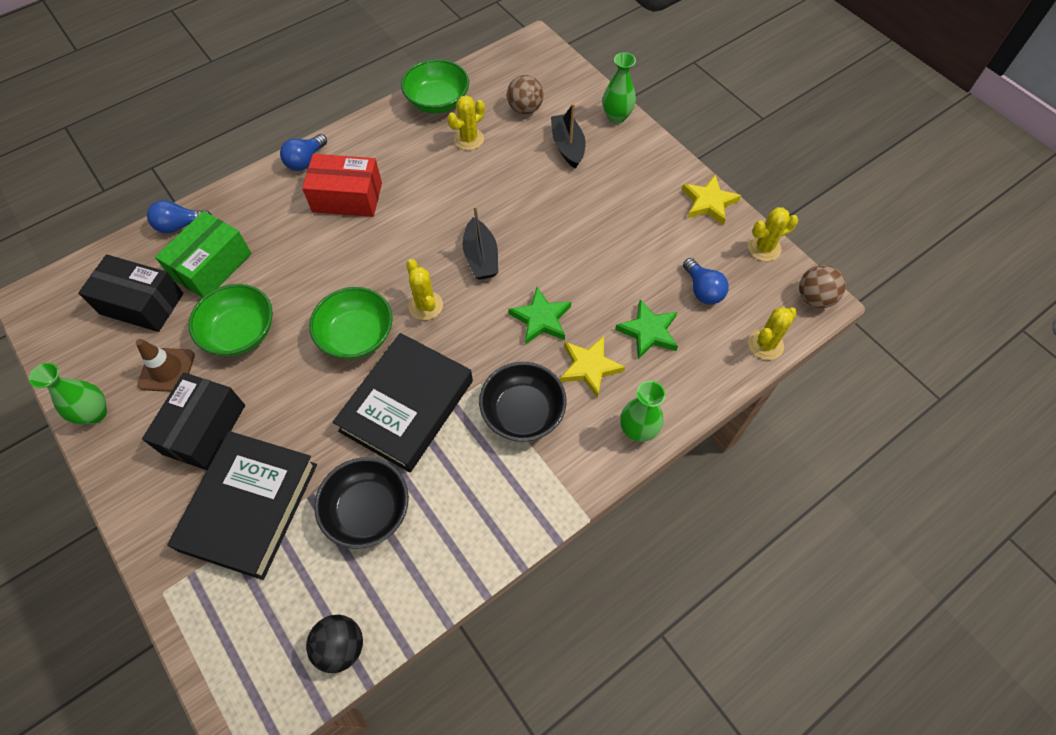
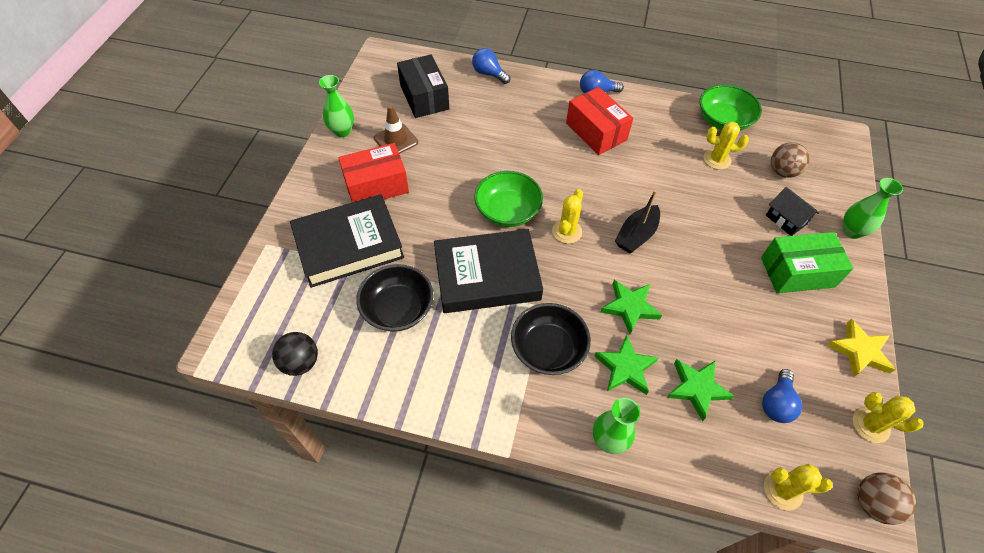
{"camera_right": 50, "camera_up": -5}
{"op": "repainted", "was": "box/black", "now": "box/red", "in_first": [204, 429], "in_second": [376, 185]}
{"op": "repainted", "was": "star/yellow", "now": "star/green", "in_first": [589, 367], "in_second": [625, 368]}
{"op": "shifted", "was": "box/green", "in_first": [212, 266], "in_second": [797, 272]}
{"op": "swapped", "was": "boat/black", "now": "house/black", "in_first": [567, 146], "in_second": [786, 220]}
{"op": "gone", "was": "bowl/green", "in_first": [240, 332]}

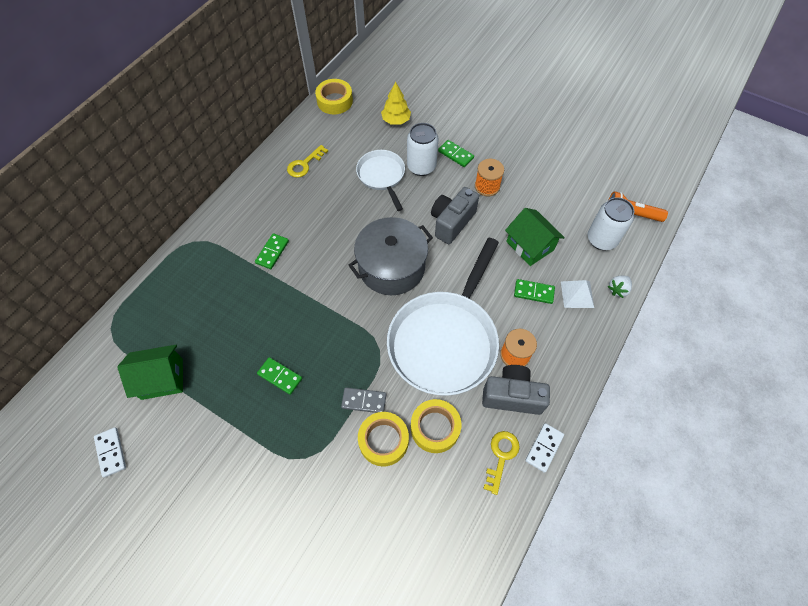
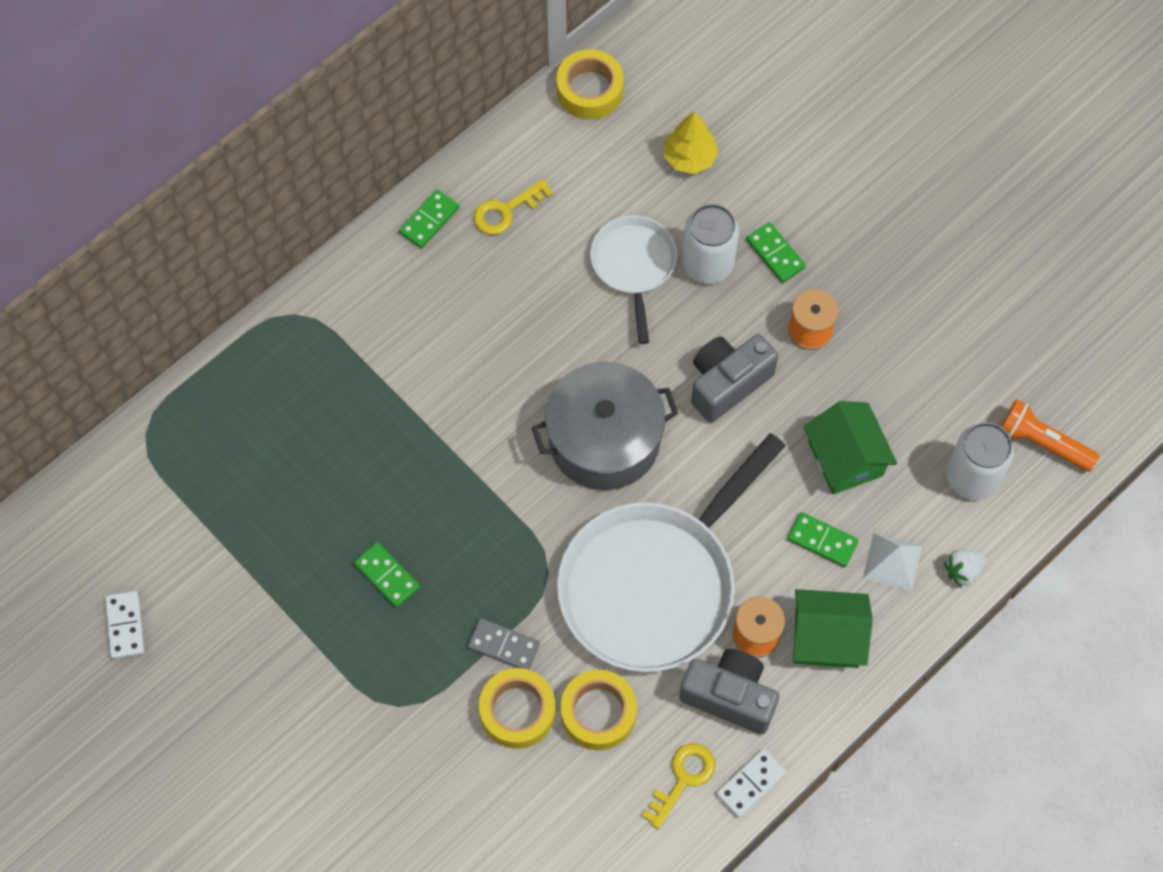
{"camera_right": 15, "camera_up": 5}
{"op": "shifted", "was": "domino/green", "in_first": [272, 252], "in_second": [429, 220]}
{"op": "shifted", "was": "house/green", "in_first": [162, 378], "in_second": [826, 638]}

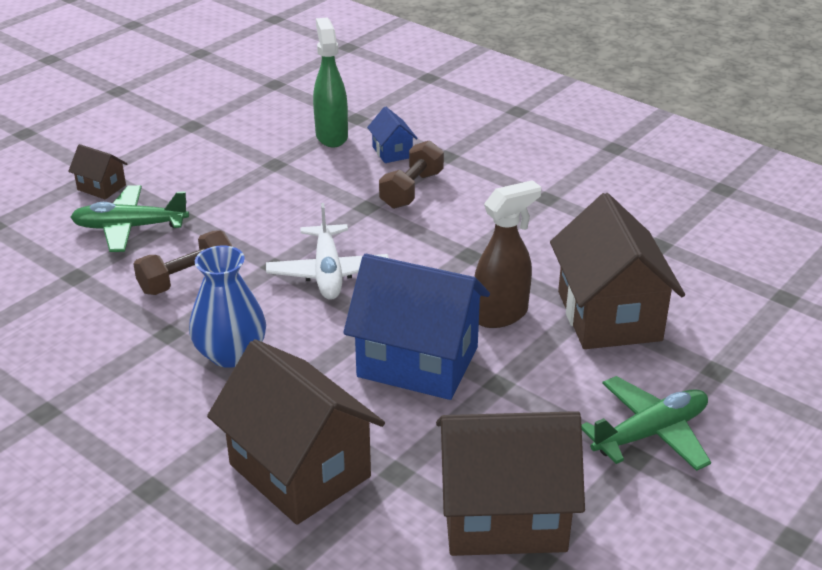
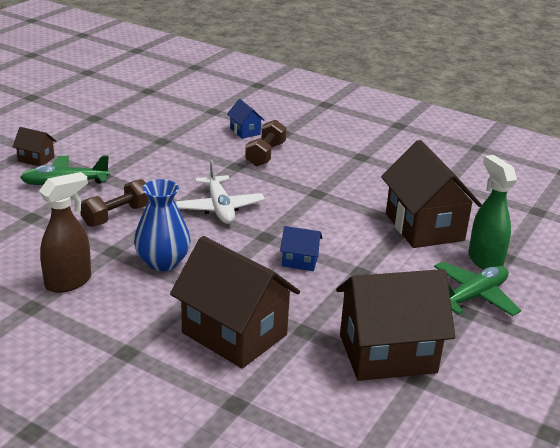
{"camera_right": -10, "camera_up": -5}
{"op": "shifted", "was": "spray bottle/brown", "in_first": [501, 315], "in_second": [69, 282]}
{"op": "scaled", "was": "house/blue", "in_first": [418, 362], "in_second": [300, 261], "ratio": 0.45}
{"op": "shifted", "was": "spray bottle/green", "in_first": [331, 136], "in_second": [484, 260]}

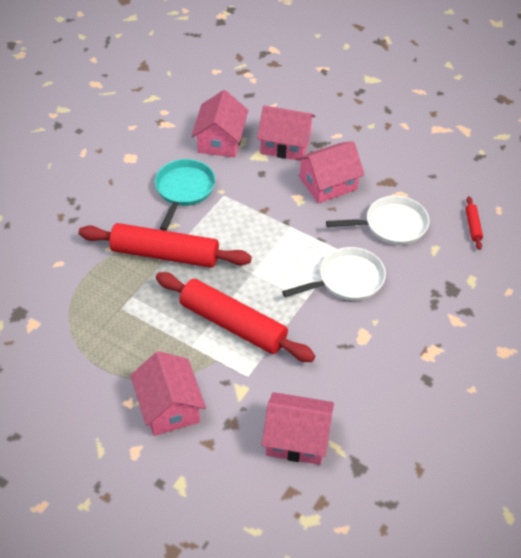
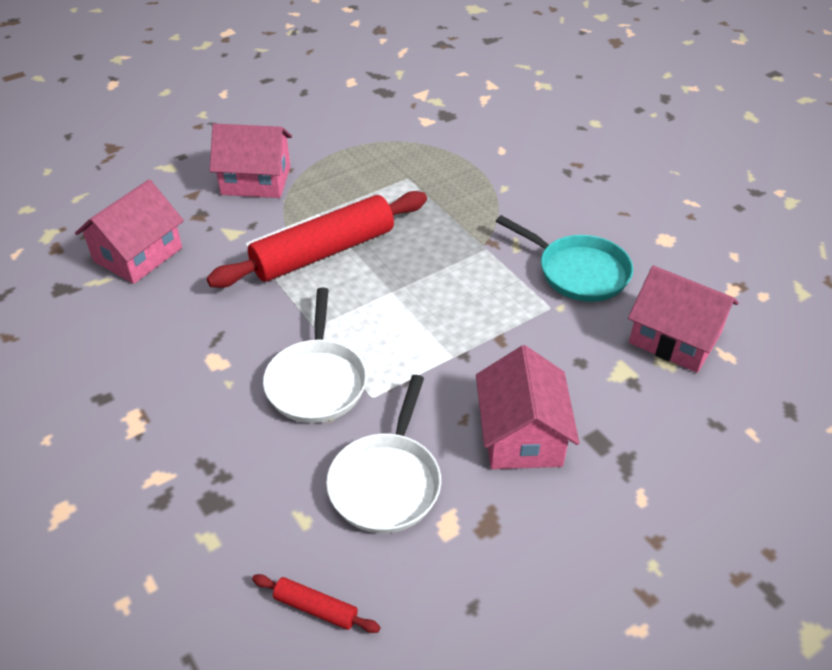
{"camera_right": 115, "camera_up": -5}
{"op": "gone", "was": "rolling pin/red", "in_first": [165, 254]}
{"op": "gone", "was": "house/pink", "in_first": [285, 144]}

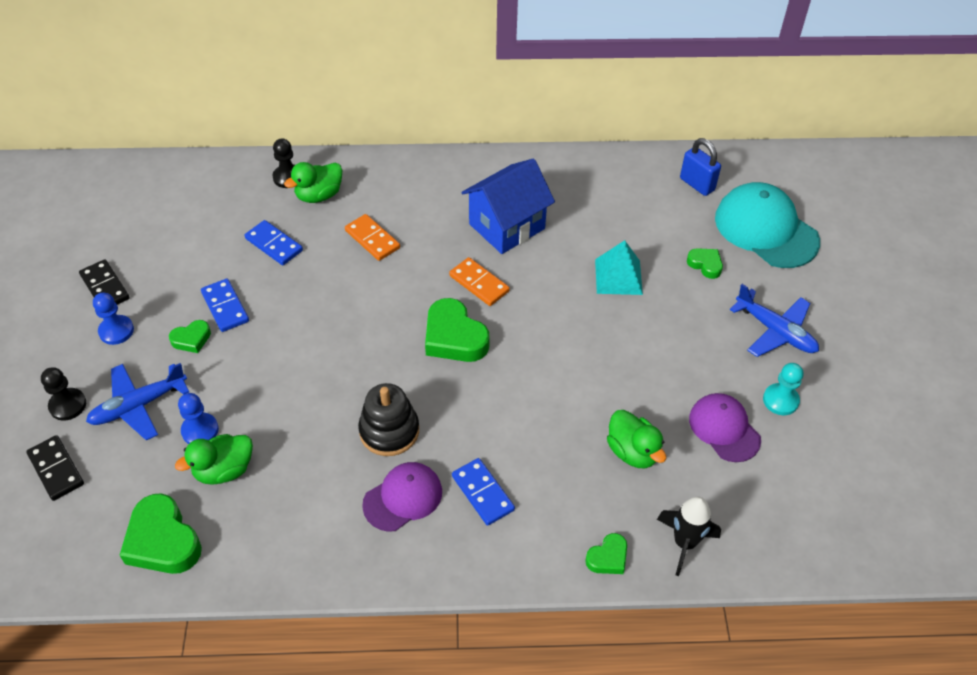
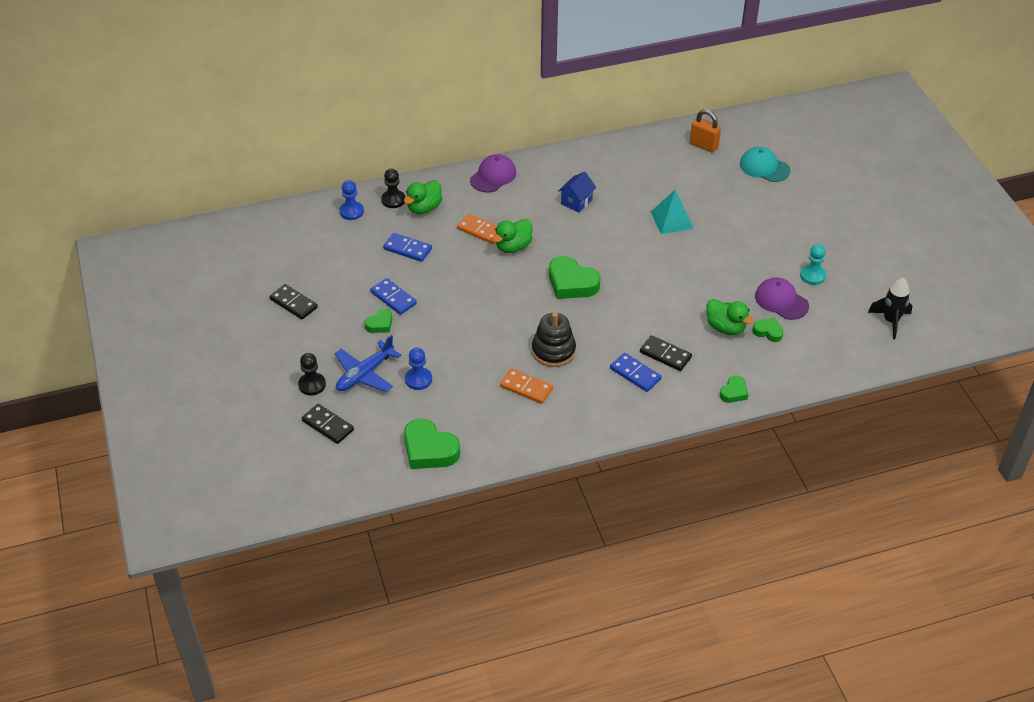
{"camera_right": -15, "camera_up": -5}
{"op": "shifted", "was": "pawn/blue", "in_first": [116, 331], "in_second": [351, 211]}
{"op": "shifted", "was": "cap/purple", "in_first": [403, 498], "in_second": [493, 176]}
{"op": "shifted", "was": "duck/green", "in_first": [224, 470], "in_second": [513, 247]}
{"op": "shifted", "was": "domino/orange", "in_first": [479, 283], "in_second": [526, 388]}
{"op": "scaled", "was": "house/blue", "in_first": [507, 226], "in_second": [576, 202], "ratio": 0.54}
{"op": "new", "now": "domino/black", "in_second": [665, 355]}
{"op": "repainted", "was": "padlock/blue", "now": "padlock/orange", "in_first": [697, 184], "in_second": [703, 145]}
{"op": "scaled", "was": "cap/turquoise", "in_first": [766, 229], "in_second": [764, 167], "ratio": 0.62}
{"op": "shifted", "was": "heart/green", "in_first": [705, 265], "in_second": [768, 332]}
{"op": "shifted", "was": "rocket/black", "in_first": [684, 543], "in_second": [890, 321]}
{"op": "gone", "was": "plane/blue", "in_first": [775, 331]}

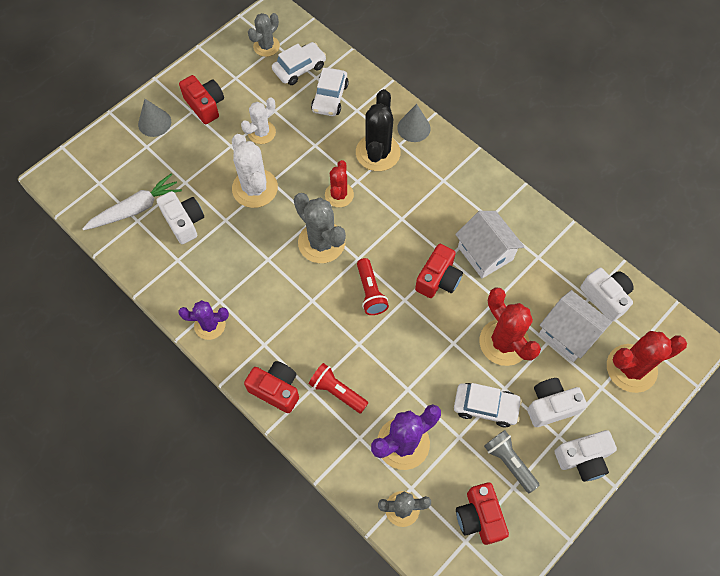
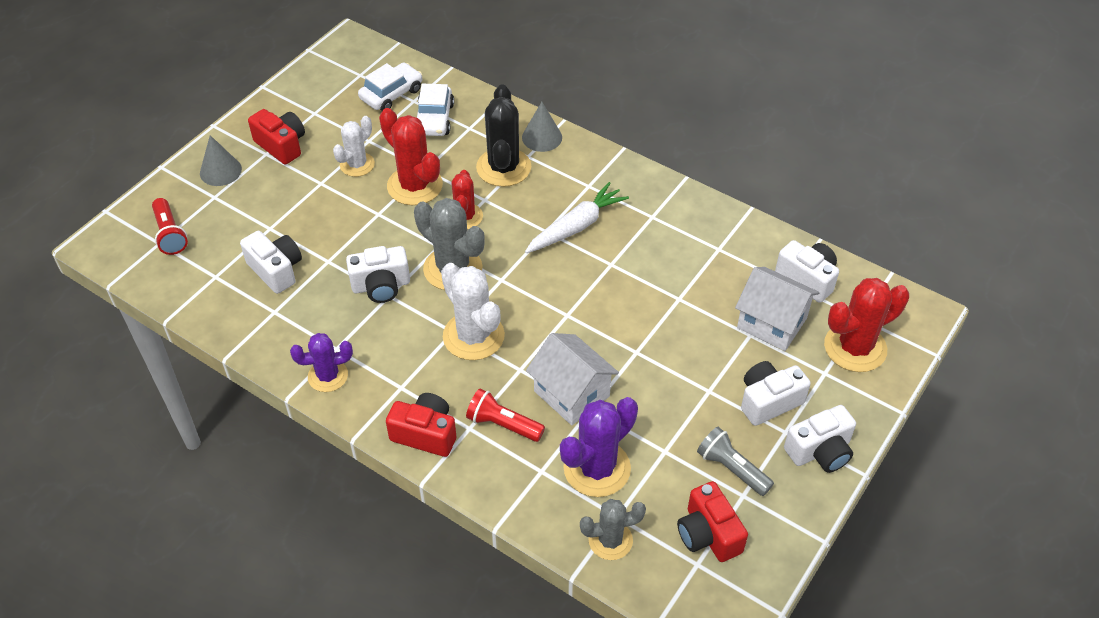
{"camera_right": -10, "camera_up": -15}
{"op": "shifted", "was": "flashlight/red", "in_first": [370, 292], "in_second": [170, 234]}
{"op": "new", "now": "camera/white", "in_second": [381, 286]}
{"op": "shifted", "was": "cactus/red", "in_first": [504, 342], "in_second": [415, 186]}
{"op": "shifted", "was": "cactus/white", "in_first": [255, 188], "in_second": [473, 336]}
{"op": "shifted", "was": "carrot/white", "in_first": [136, 208], "in_second": [576, 226]}
{"op": "shifted", "was": "house/white", "in_first": [485, 253], "in_second": [571, 393]}
{"op": "gone", "was": "cactus/grey", "in_first": [266, 46]}
{"op": "gone", "was": "camera/red", "in_first": [438, 279]}
{"op": "gone", "was": "car/white", "in_first": [485, 406]}

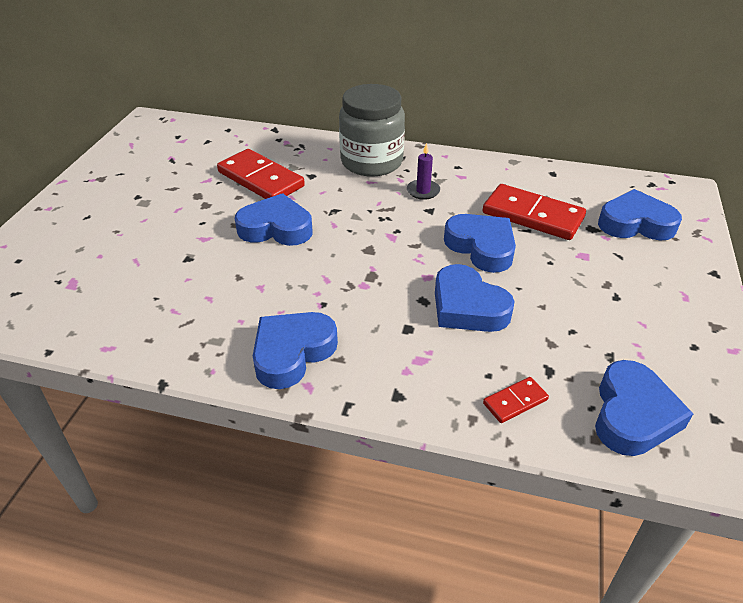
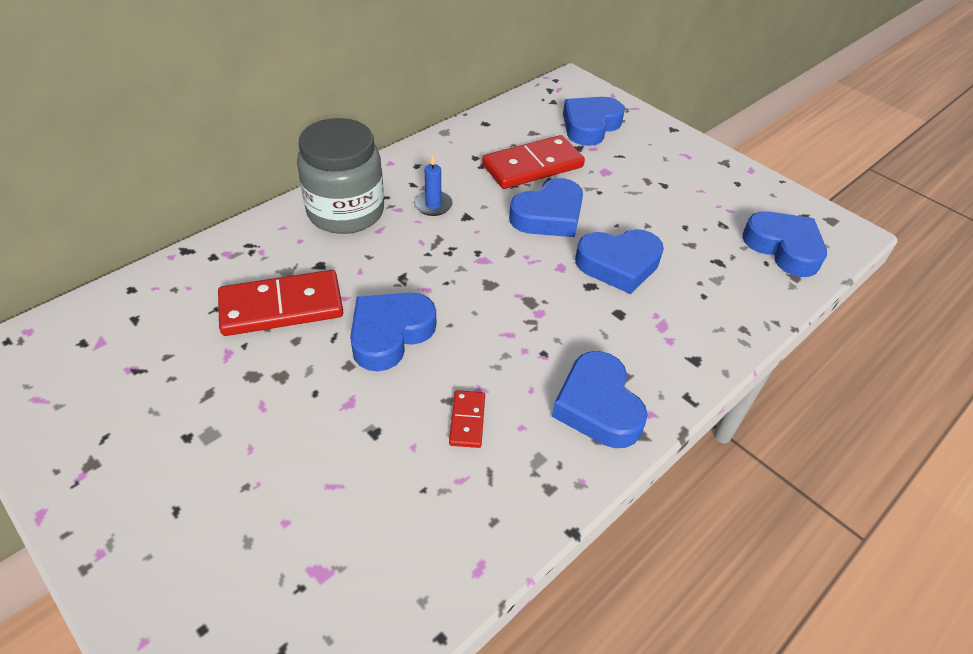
{"camera_right": -60, "camera_up": 5}
{"op": "repainted", "was": "candle/purple", "now": "candle/blue", "in_first": [423, 191], "in_second": [433, 205]}
{"op": "shifted", "was": "domino/red", "in_first": [515, 402], "in_second": [467, 420]}
{"op": "rotated", "was": "heart/blue", "in_first": [481, 247], "in_second": [549, 216], "clockwise": 150}

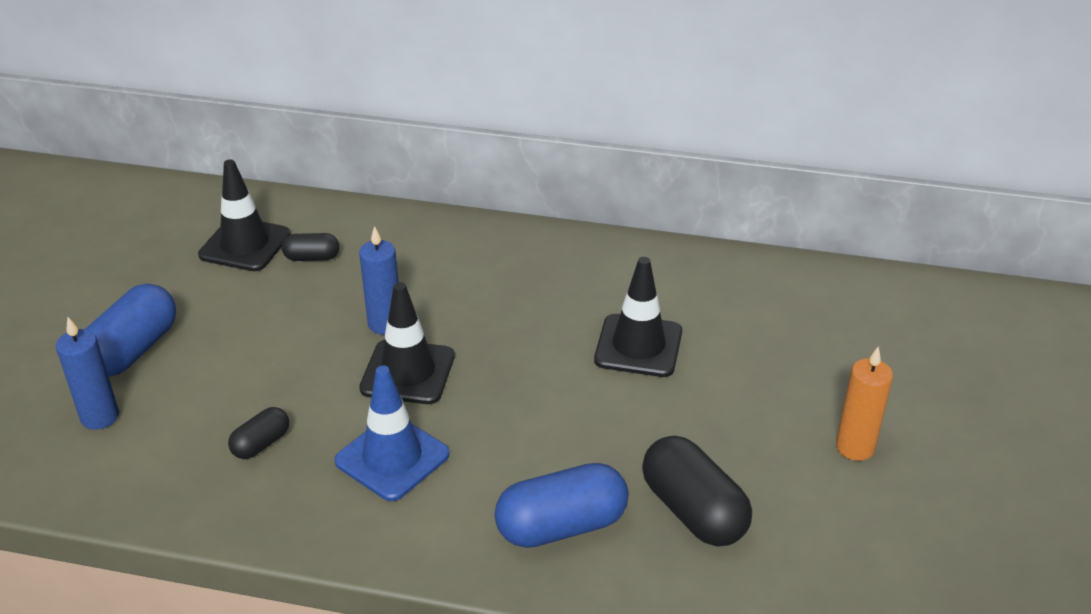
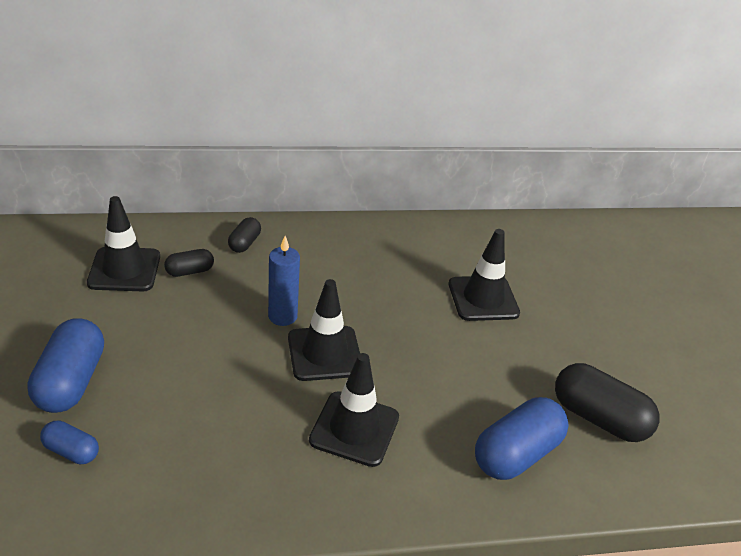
{"camera_right": -25, "camera_up": 0}
{"op": "swapped", "was": "candle/blue", "now": "capsule/blue", "in_first": [100, 417], "in_second": [71, 451]}
{"op": "shifted", "was": "capsule/black", "in_first": [261, 444], "in_second": [244, 243]}
{"op": "repainted", "was": "traffic cone/blue", "now": "traffic cone/black", "in_first": [392, 458], "in_second": [354, 429]}
{"op": "gone", "was": "candle/orange", "in_first": [855, 447]}

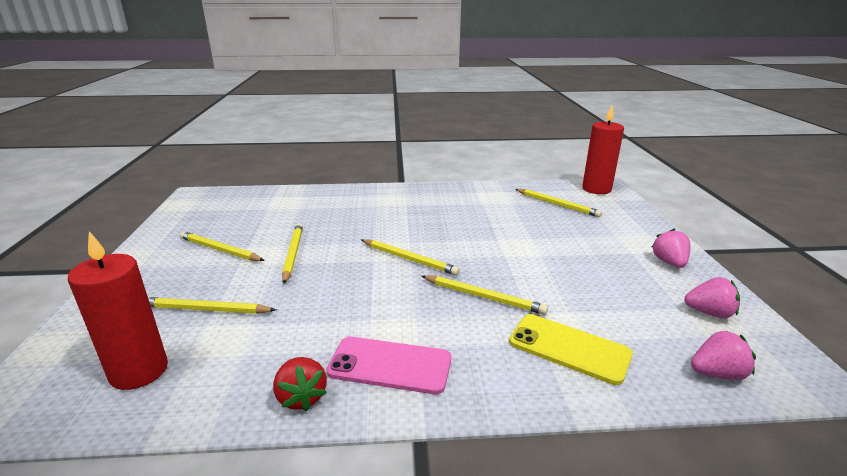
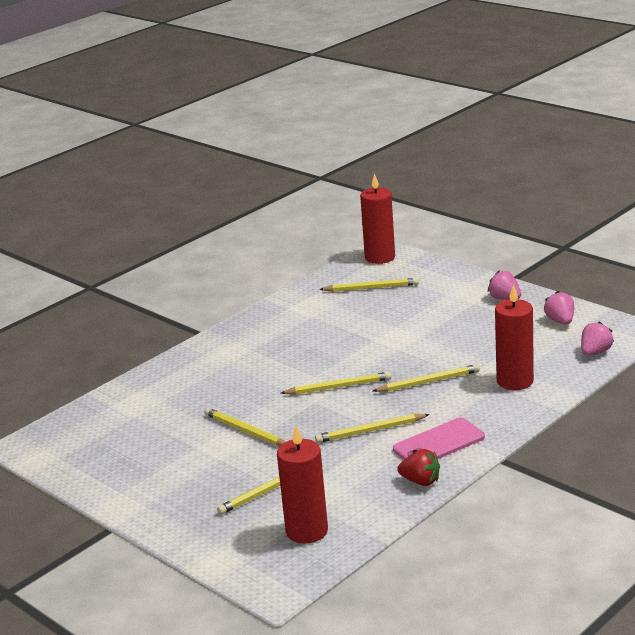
{"camera_right": -40, "camera_up": 0}
{"op": "shifted", "was": "pencil/yellow", "in_first": [220, 250], "in_second": [370, 431]}
{"op": "swapped", "was": "phone/yellow", "now": "candle/red", "in_first": [569, 348], "in_second": [515, 381]}
{"op": "rotated", "was": "strawberry/pink", "in_first": [709, 313], "in_second": [560, 321], "clockwise": -75}

